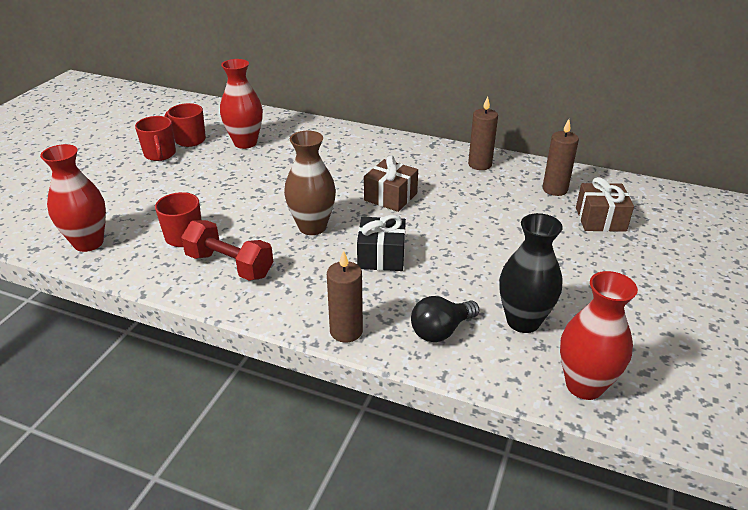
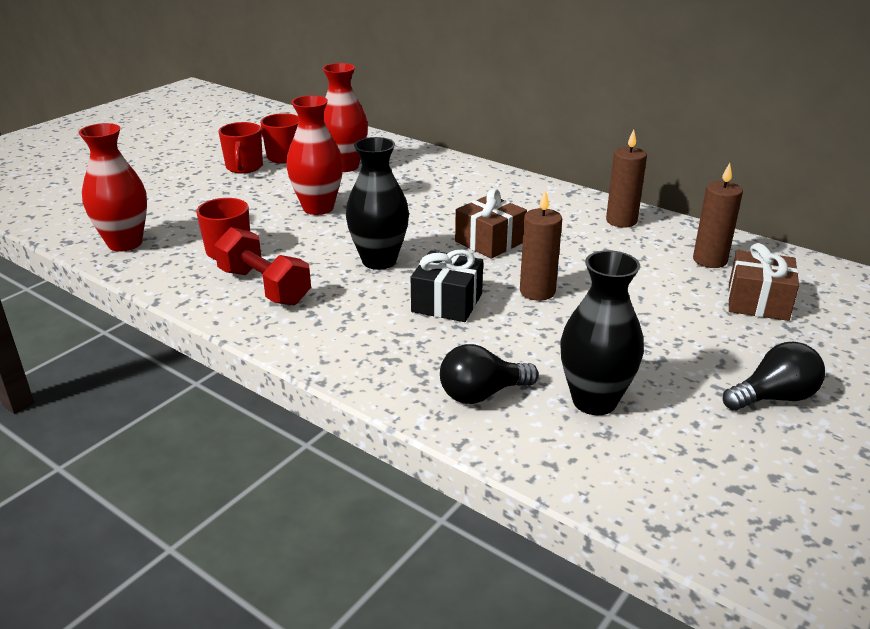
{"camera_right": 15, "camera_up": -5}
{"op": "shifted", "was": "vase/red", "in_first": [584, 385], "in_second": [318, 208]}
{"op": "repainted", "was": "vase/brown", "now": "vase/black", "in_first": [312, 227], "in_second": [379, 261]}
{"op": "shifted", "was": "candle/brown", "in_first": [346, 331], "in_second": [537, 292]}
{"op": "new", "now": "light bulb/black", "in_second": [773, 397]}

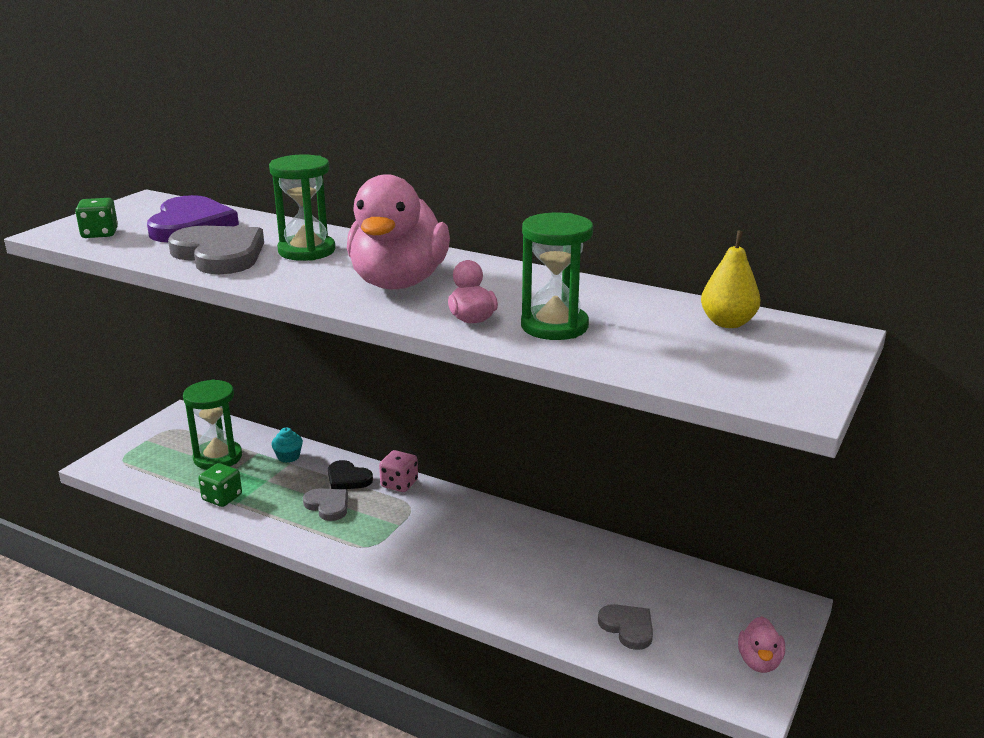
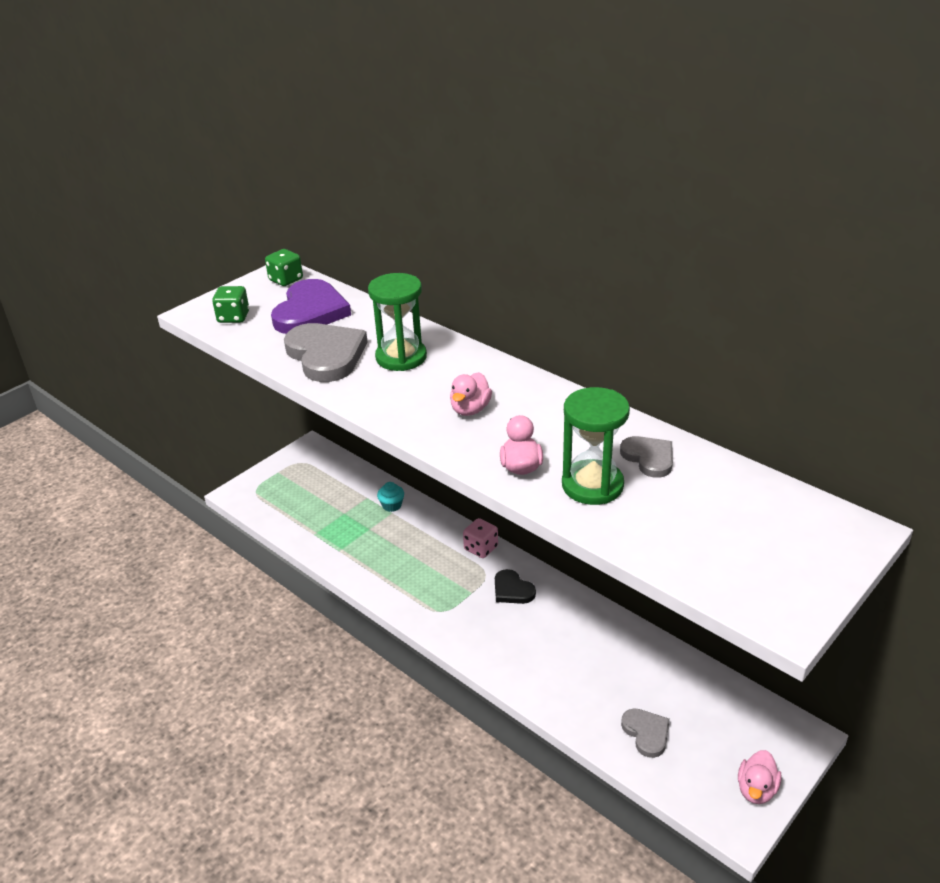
{"camera_right": 15, "camera_up": 10}
{"op": "shifted", "was": "dice/green", "in_first": [222, 498], "in_second": [286, 280]}
{"op": "scaled", "was": "duck/pink", "in_first": [398, 282], "in_second": [470, 409], "ratio": 0.44}
{"op": "shifted", "was": "heart/black", "in_first": [347, 478], "in_second": [512, 590]}
{"op": "shifted", "was": "heart/grey", "in_first": [328, 506], "in_second": [649, 458]}
{"op": "gone", "was": "hourglass/green", "in_first": [217, 457]}
{"op": "gone", "was": "pear/yellow", "in_first": [727, 323]}

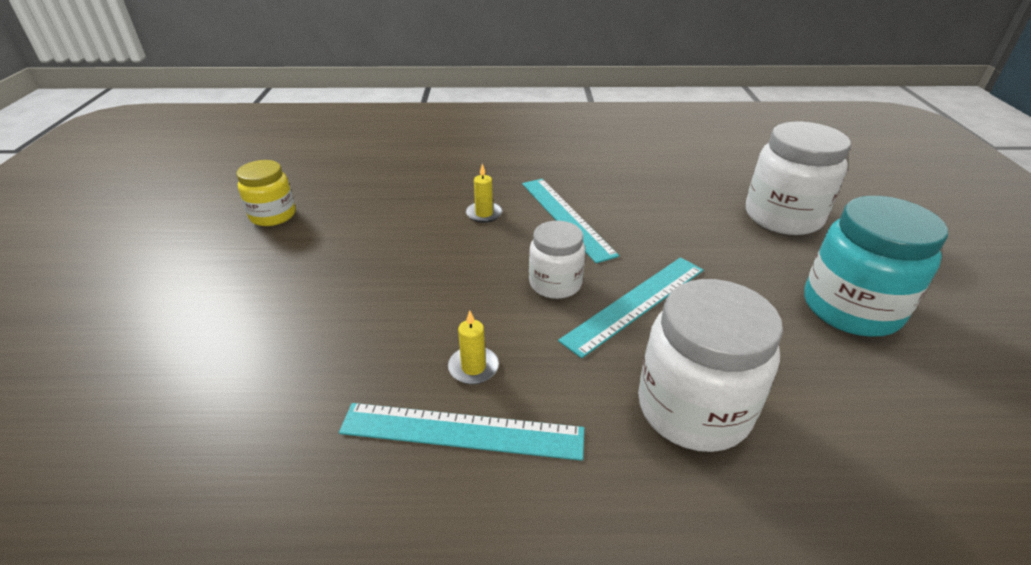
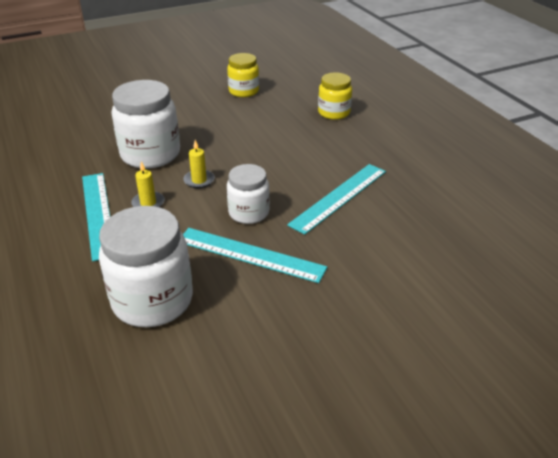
{"camera_right": 65, "camera_up": 0}
{"op": "shifted", "was": "jar/white", "in_first": [782, 217], "in_second": [150, 154]}
{"op": "shifted", "was": "candle/yellow", "in_first": [484, 214], "in_second": [199, 180]}
{"op": "new", "now": "jar/yellow", "in_second": [334, 113]}
{"op": "gone", "was": "jar/turquoise", "in_first": [850, 308]}

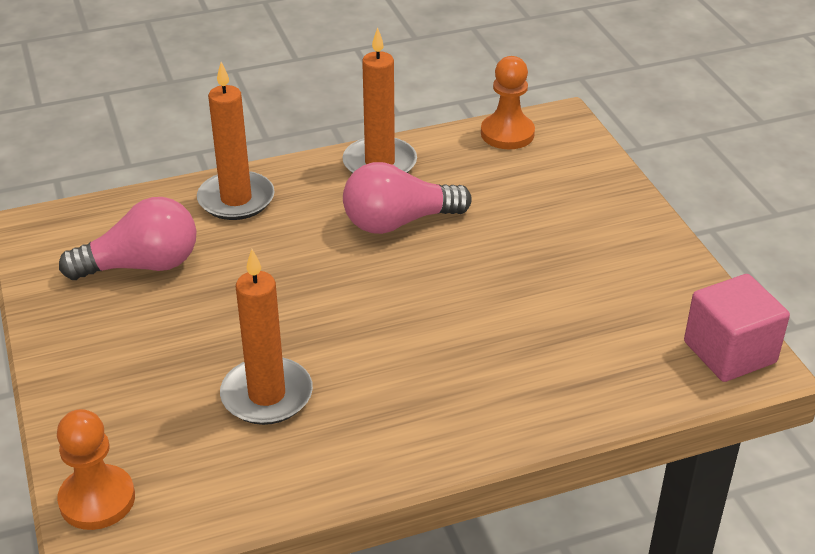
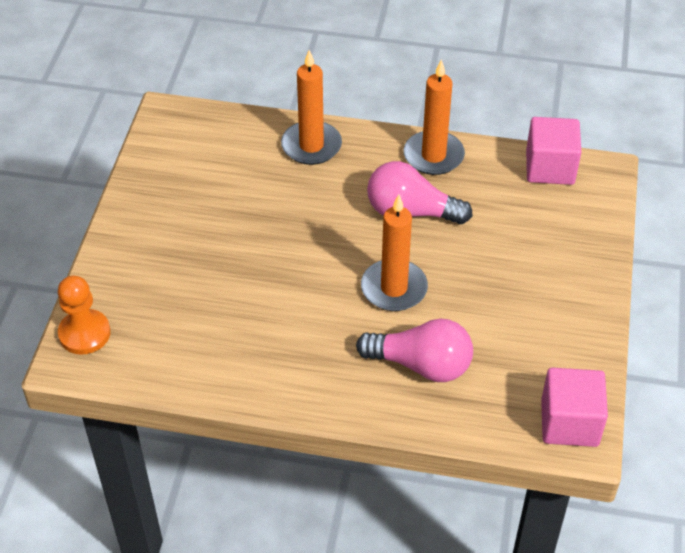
{"camera_right": 30, "camera_up": 10}
{"op": "shifted", "was": "light bulb/pink", "in_first": [142, 265], "in_second": [421, 365]}
{"op": "shifted", "was": "candle/orange", "in_first": [267, 395], "in_second": [394, 288]}
{"op": "swapped", "was": "pawn/orange", "now": "cube/pink", "in_first": [507, 134], "in_second": [550, 167]}

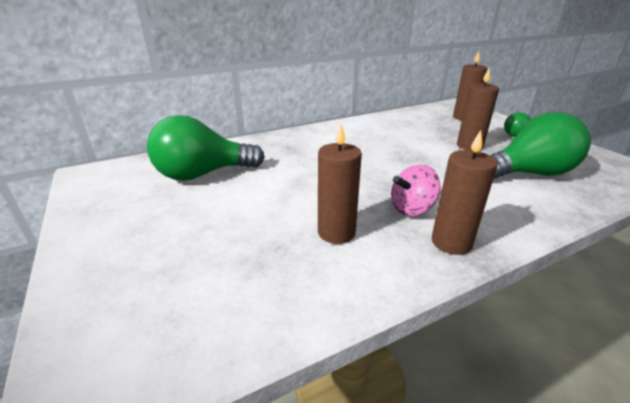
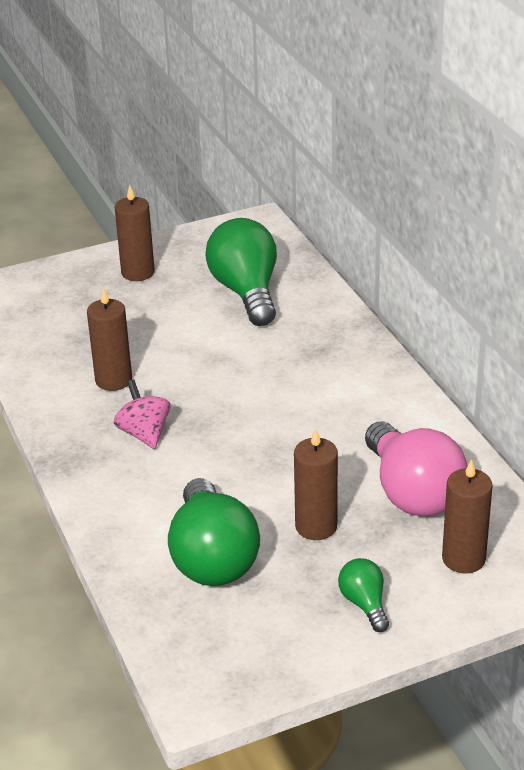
{"camera_right": 95, "camera_up": 5}
{"op": "shifted", "was": "candle/brown", "in_first": [451, 242], "in_second": [138, 272]}
{"op": "new", "now": "light bulb/pink", "in_second": [412, 493]}

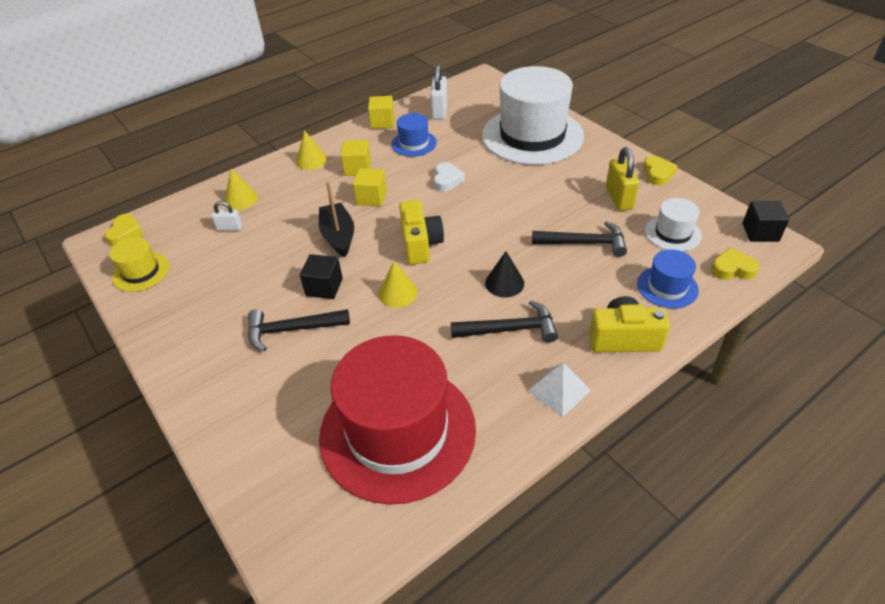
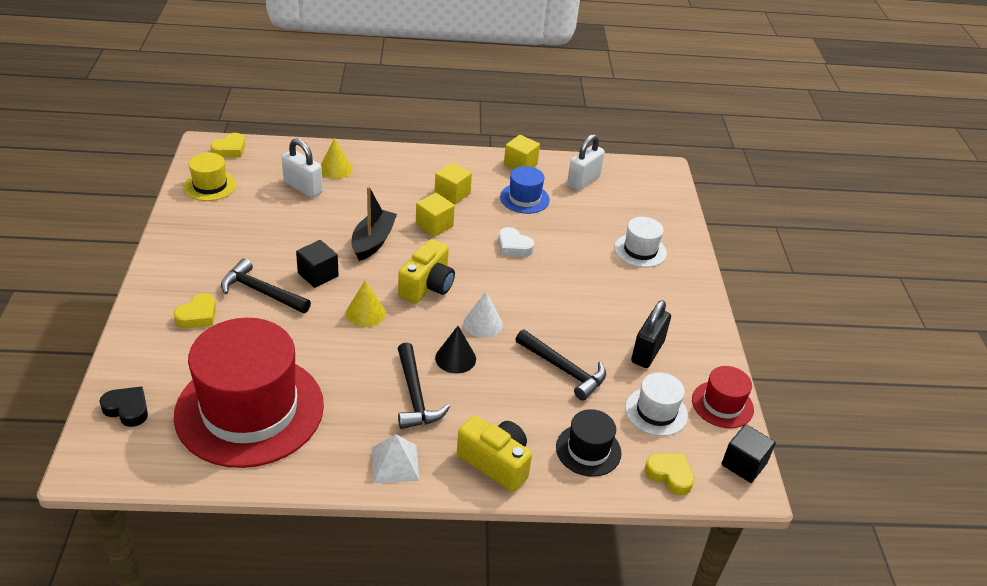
{"camera_right": 30, "camera_up": -5}
{"op": "new", "now": "heart/black", "in_second": [127, 409]}
{"op": "shifted", "was": "heart/yellow", "in_first": [657, 174], "in_second": [198, 315]}
{"op": "scaled", "was": "padlock/white", "in_first": [230, 228], "in_second": [303, 187], "ratio": 1.72}
{"op": "rotated", "was": "hammer/black", "in_first": [510, 329], "in_second": [415, 395], "clockwise": 45}
{"op": "new", "now": "cone/white", "in_second": [483, 323]}
{"op": "rotated", "was": "heart/white", "in_first": [447, 180], "in_second": [513, 246], "clockwise": 90}
{"op": "repainted", "was": "hat/blue", "now": "hat/black", "in_first": [667, 287], "in_second": [588, 450]}
{"op": "scaled", "was": "hat/white", "in_first": [532, 136], "in_second": [640, 250], "ratio": 0.45}
{"op": "repainted", "was": "padlock/yellow", "now": "padlock/black", "in_first": [619, 198], "in_second": [647, 352]}
{"op": "new", "now": "hat/red", "in_second": [722, 404]}
{"op": "gone", "was": "cone/yellow", "in_first": [311, 160]}

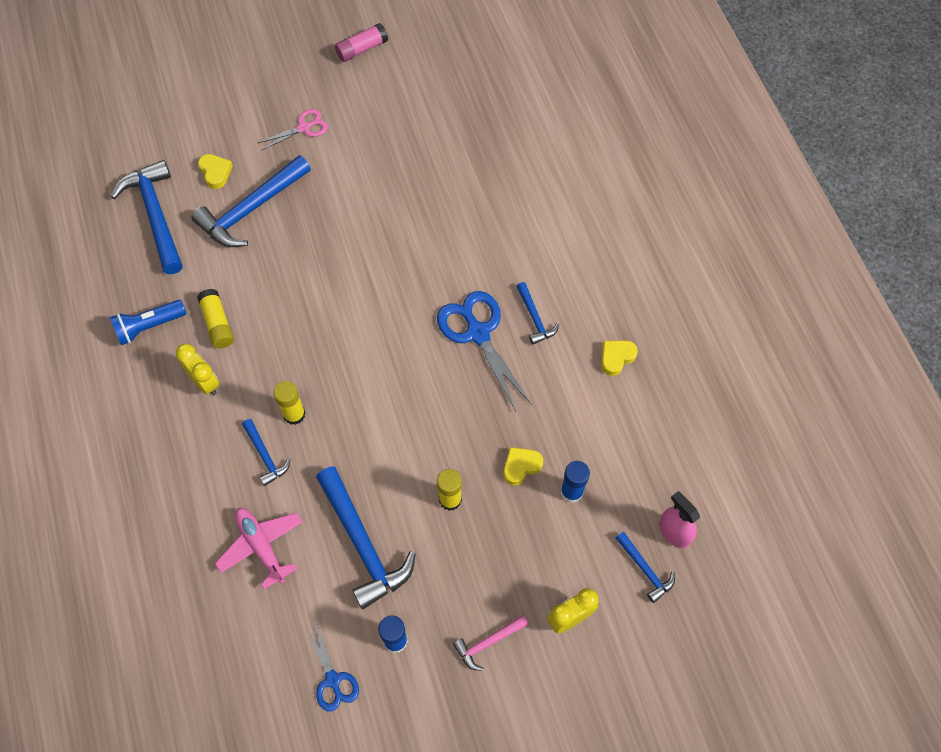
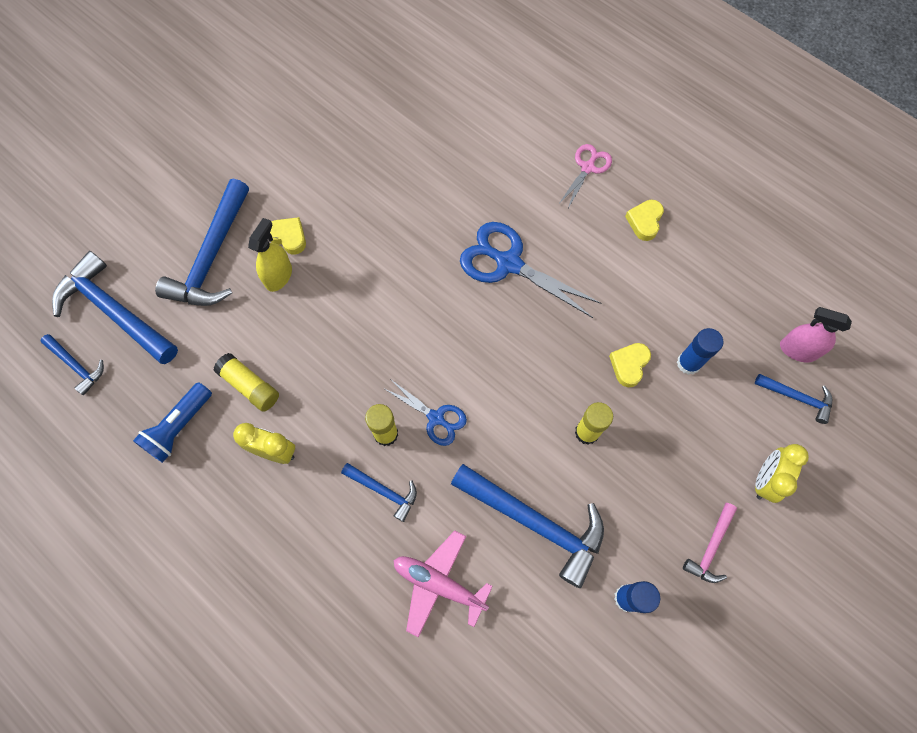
{"camera_right": -30, "camera_up": 5}
{"op": "shifted", "was": "hammer/blue", "in_first": [534, 318], "in_second": [76, 366]}
{"op": "new", "now": "spray bottle/yellow", "in_second": [278, 276]}
{"op": "shifted", "was": "heart/yellow", "in_first": [215, 172], "in_second": [288, 237]}
{"op": "shifted", "was": "scissors/blue", "in_first": [332, 680], "in_second": [436, 418]}
{"op": "shifted", "was": "scissors/pink", "in_first": [304, 128], "in_second": [588, 168]}
{"op": "gone", "was": "glue stick/pink", "in_first": [361, 49]}

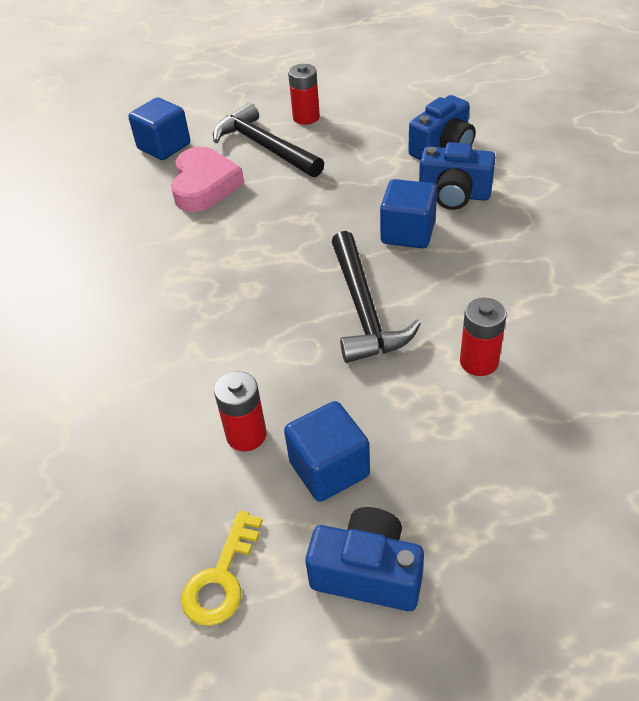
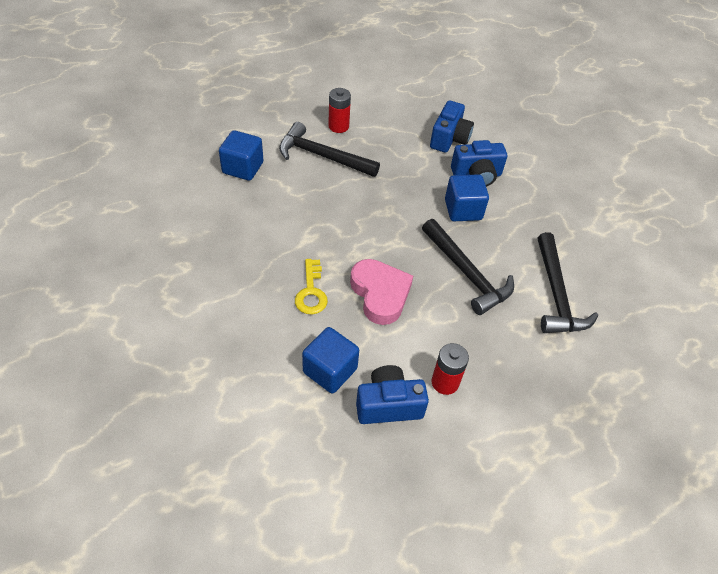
{"camera_right": -30, "camera_up": 5}
{"op": "shifted", "was": "key/yellow", "in_first": [221, 577], "in_second": [311, 292]}
{"op": "shifted", "was": "cube/blue", "in_first": [329, 469], "in_second": [330, 370]}
{"op": "shifted", "was": "heart/pink", "in_first": [204, 185], "in_second": [380, 294]}
{"op": "shifted", "was": "camera/blue", "in_first": [368, 573], "in_second": [388, 405]}
{"op": "swapped", "was": "battery/red", "now": "hammer/black", "in_first": [479, 362], "in_second": [556, 294]}

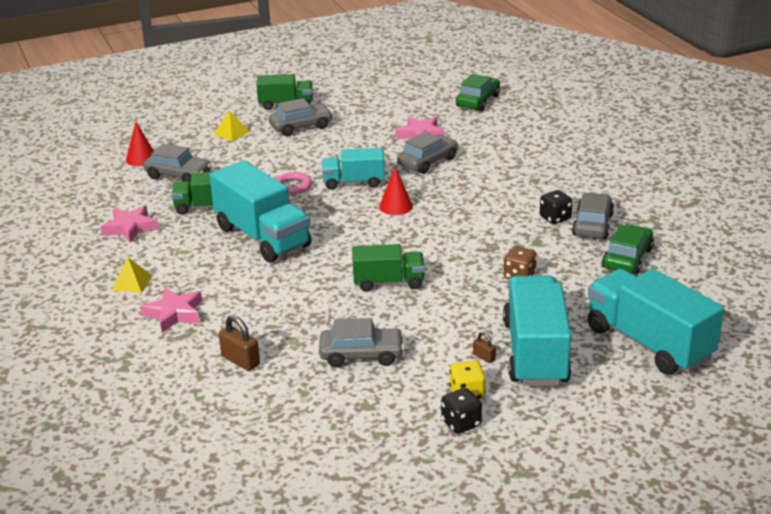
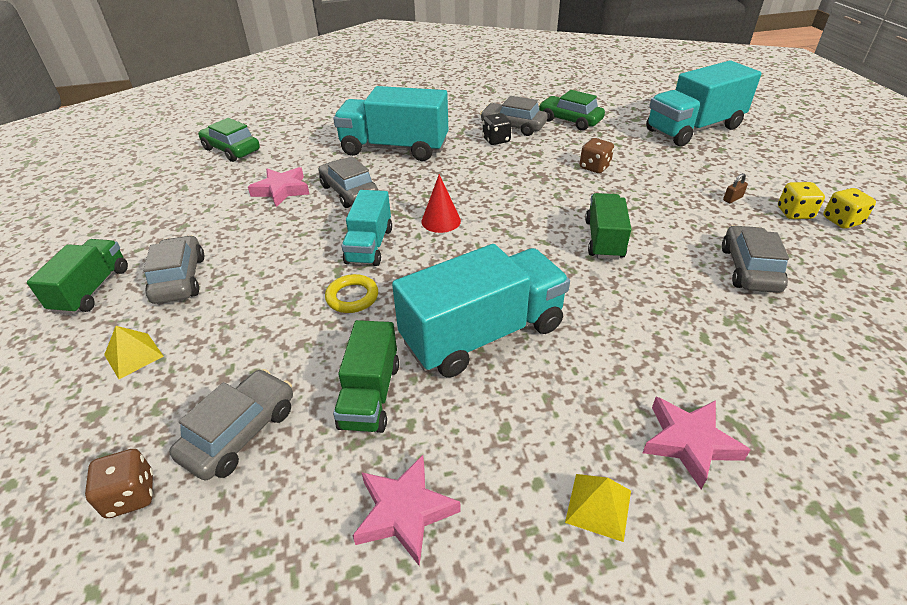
{"camera_right": -80, "camera_up": 10}
{"op": "swapped", "was": "cone/red", "now": "dice/brown", "in_first": [141, 158], "in_second": [131, 495]}
{"op": "repainted", "was": "ring/pink", "now": "ring/yellow", "in_first": [293, 186], "in_second": [352, 297]}
{"op": "shifted", "was": "truck/turquoise", "in_first": [535, 353], "in_second": [394, 148]}
{"op": "repainted", "was": "dice/black", "now": "dice/yellow", "in_first": [461, 423], "in_second": [841, 221]}
{"op": "gone", "was": "padlock/brown", "in_first": [240, 360]}

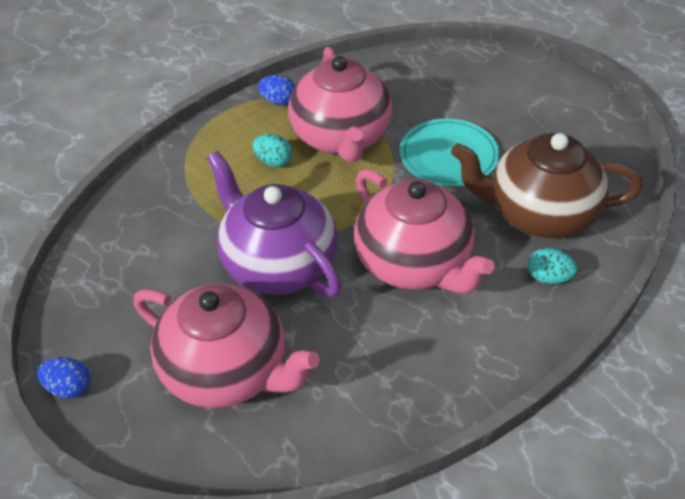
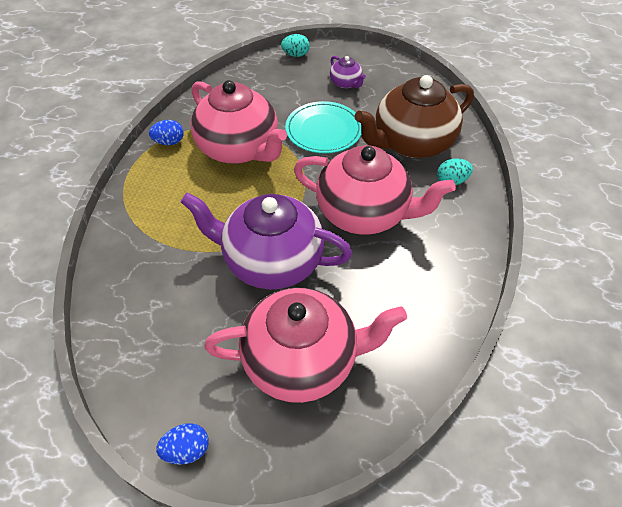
{"camera_right": -35, "camera_up": 5}
{"op": "shifted", "was": "egg/turquoise", "in_first": [273, 162], "in_second": [296, 55]}
{"op": "new", "now": "teapot/purple", "in_second": [346, 83]}

